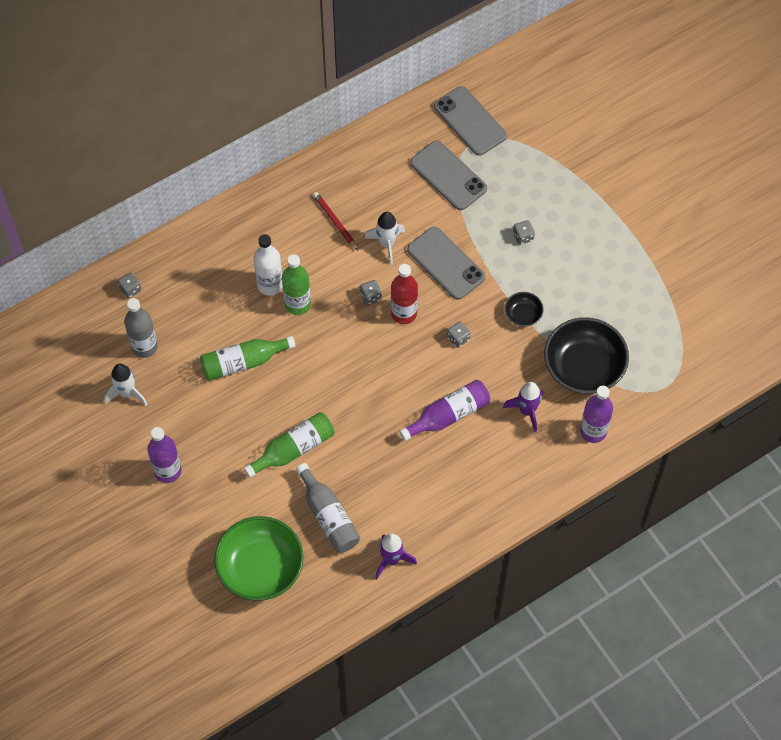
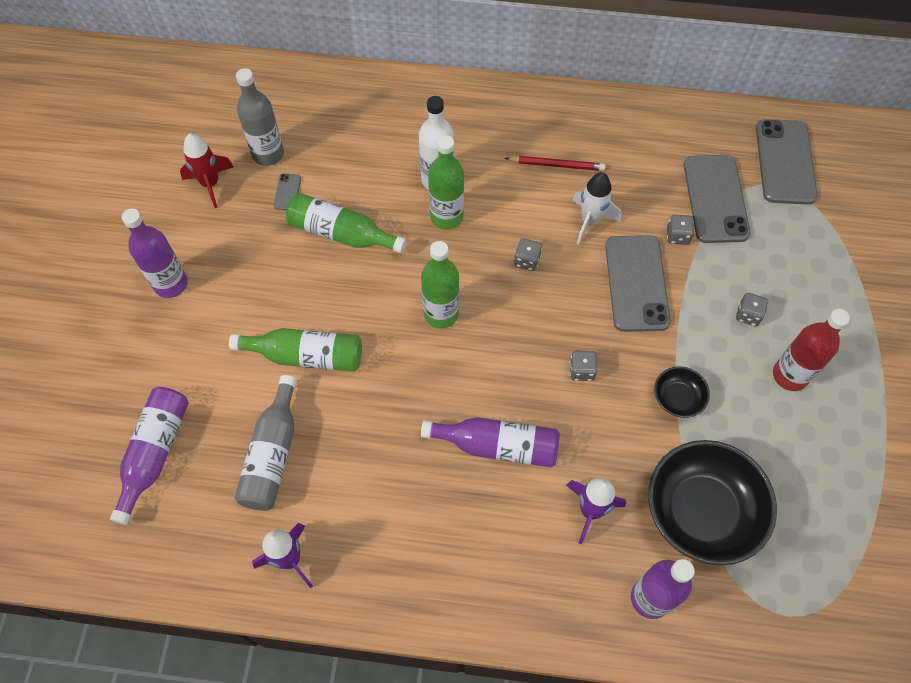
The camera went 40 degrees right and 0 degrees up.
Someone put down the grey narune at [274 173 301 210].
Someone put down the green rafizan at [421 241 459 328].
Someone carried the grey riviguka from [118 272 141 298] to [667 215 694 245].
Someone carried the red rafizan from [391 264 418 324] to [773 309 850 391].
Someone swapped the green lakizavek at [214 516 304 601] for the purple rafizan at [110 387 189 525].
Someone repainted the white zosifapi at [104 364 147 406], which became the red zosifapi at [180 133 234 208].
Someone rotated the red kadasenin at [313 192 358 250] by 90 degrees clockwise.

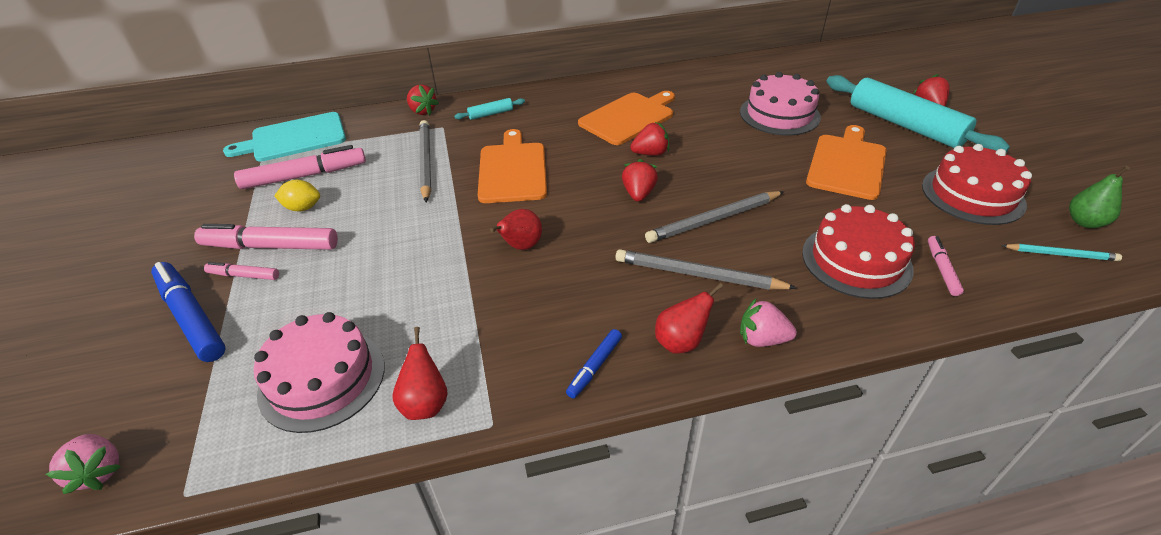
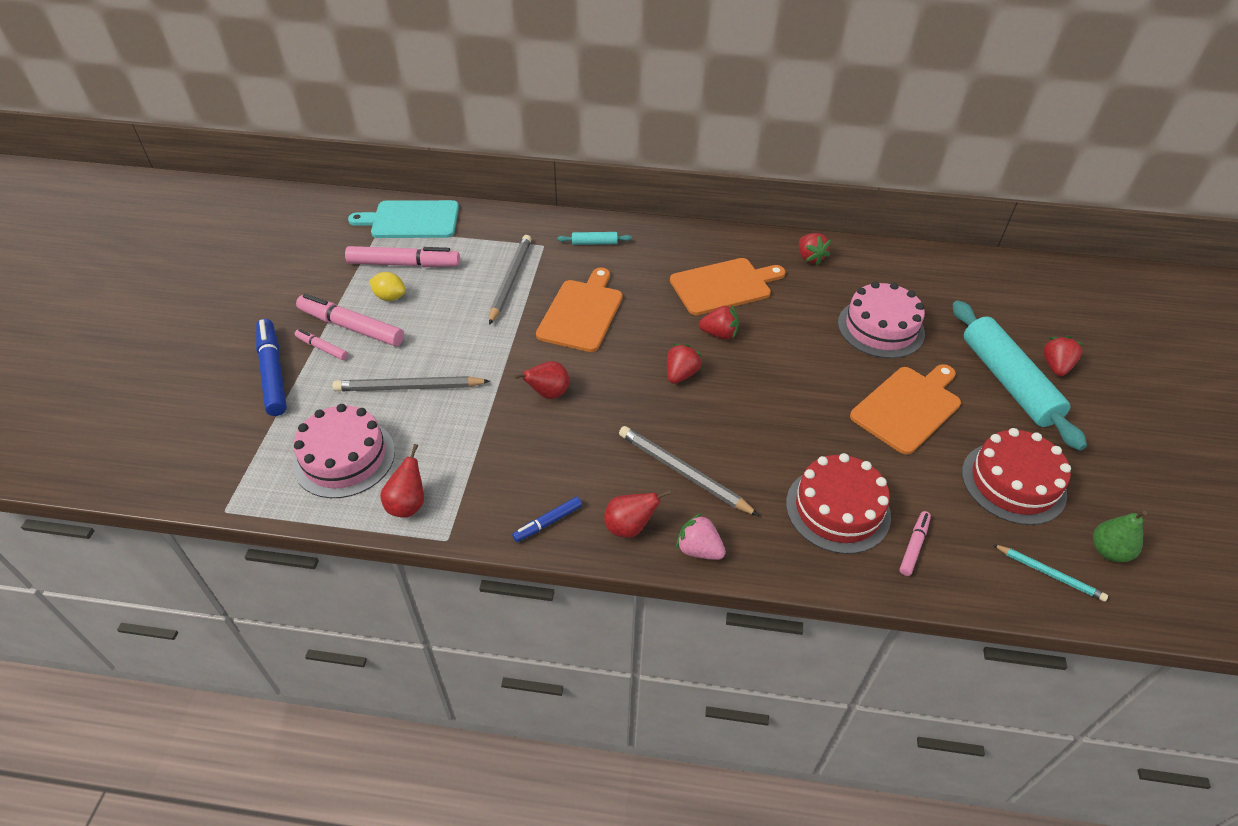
The camera went 20 degrees right and 5 degrees up.
Someone took away the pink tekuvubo at [46 434 121 494].
Someone carried the red tekuvubo from [407 84 439 115] to [799 233 831 266].
Someone carried the grey kadasenin from [645 191 784 243] to [333 376 490 391].

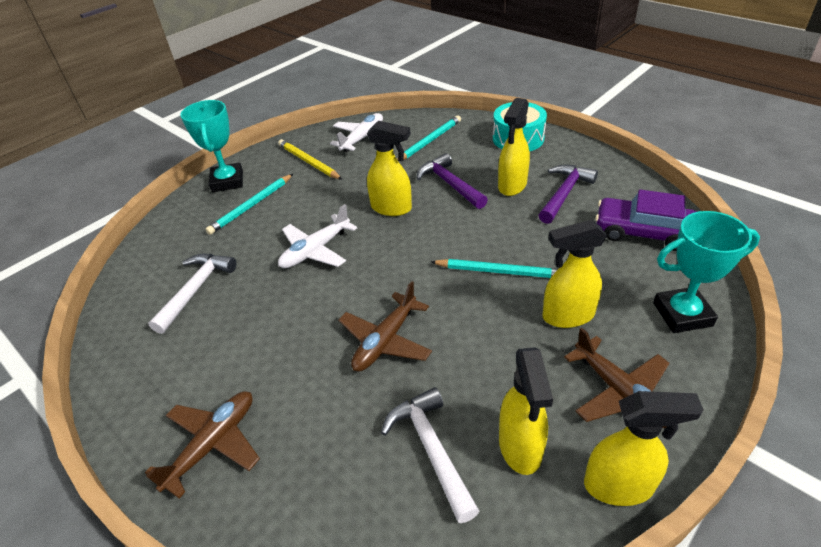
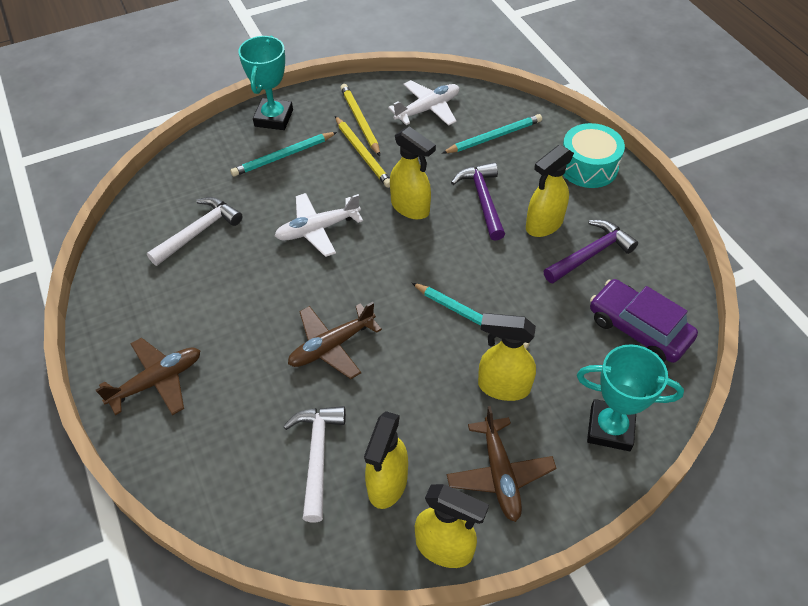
The camera went 20 degrees right and 10 degrees up.
Someone put down the yellow kadasenin at [335 116 390 188].

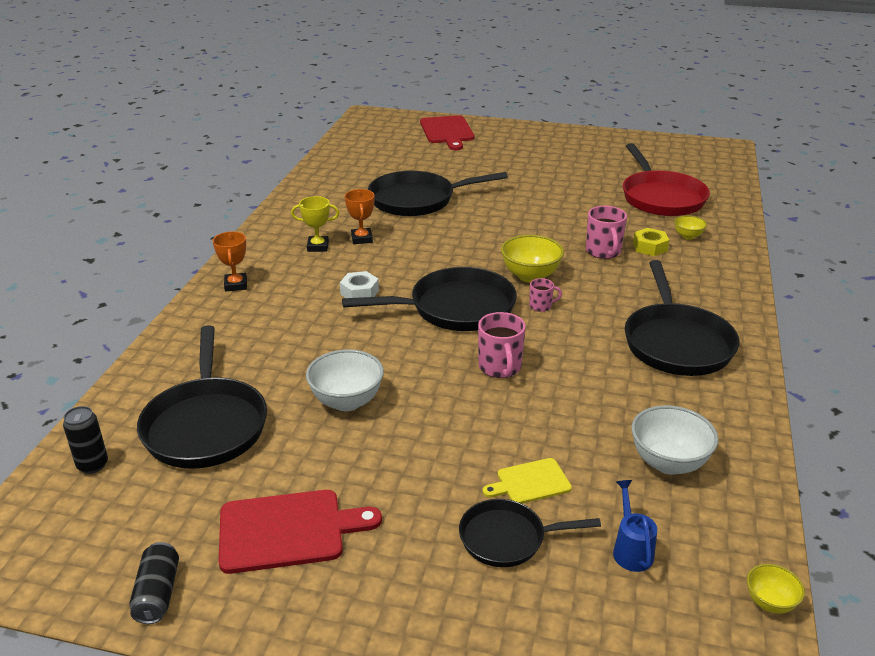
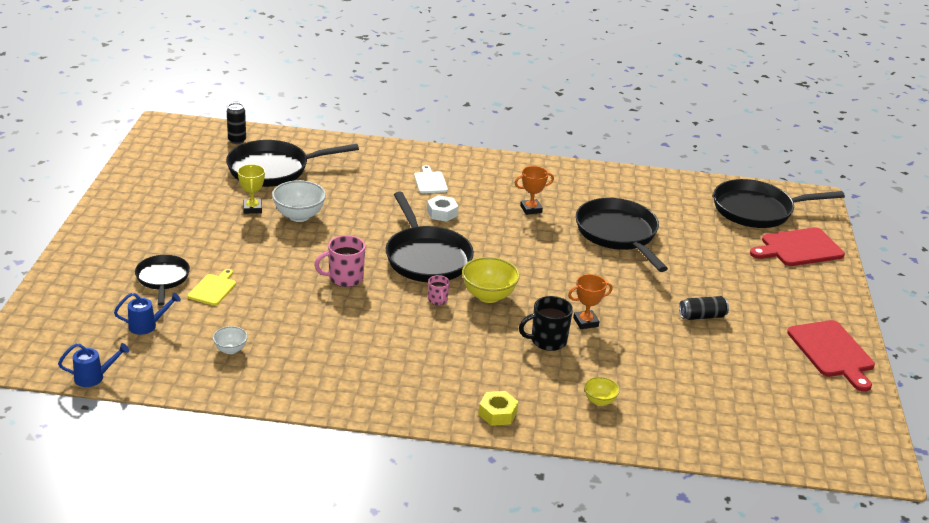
The camera went 80 degrees right and 0 degrees up.
Someone took away the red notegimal at [623 143 710 216].
Someone put down the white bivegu at [414 165 448 193].
Someone carried the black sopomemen from [129 542 179 624] to [679 296 729 320].
Someone carried the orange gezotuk from [212 232 247 292] to [568 274 613 329].
Someone carried the red bivegu from [219 490 382 574] to [787 320 875 392].
Someone carried the yellow gezotuk from [291 196 339 252] to [237 164 265 214].
Someone carried the black notegimal from [625 260 740 376] to [713 179 845 228].
Someone carried the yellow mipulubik from [633 228 669 256] to [478 391 518 426].
Someone swapped the yellow lakizavek at [747 564 805 614] for the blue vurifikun at [58 343 129 387].
Someone repainted the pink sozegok at [586 206 627 259], which became the black sozegok at [519 296 573 351].
Someone rotated the yellow bivegu at [482 458 572 504] by 45 degrees clockwise.
Someone scaled the white lakizavek at [632 405 719 475] by 0.55.

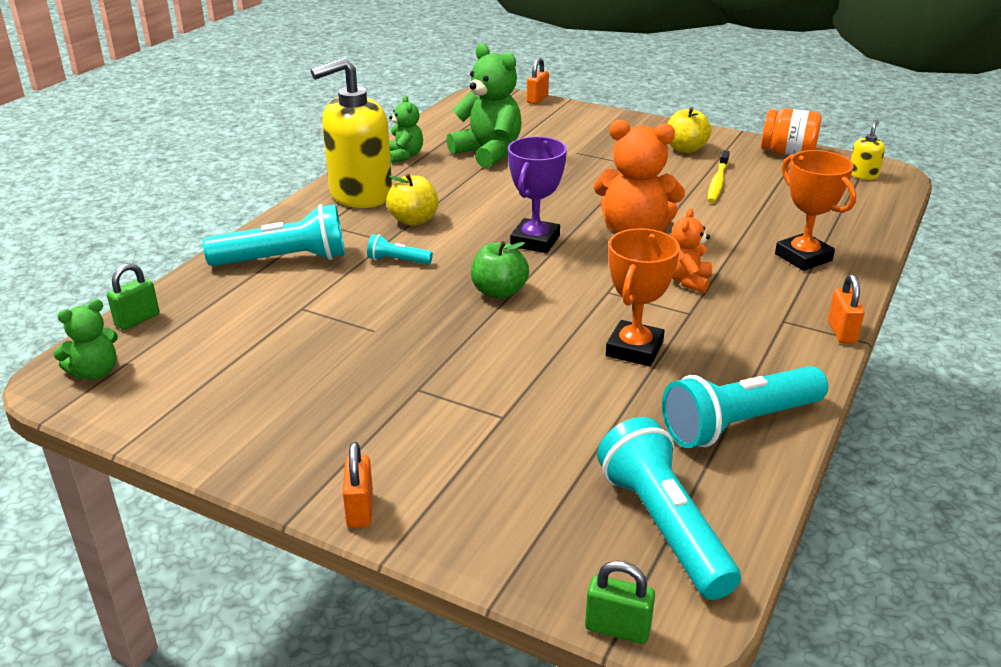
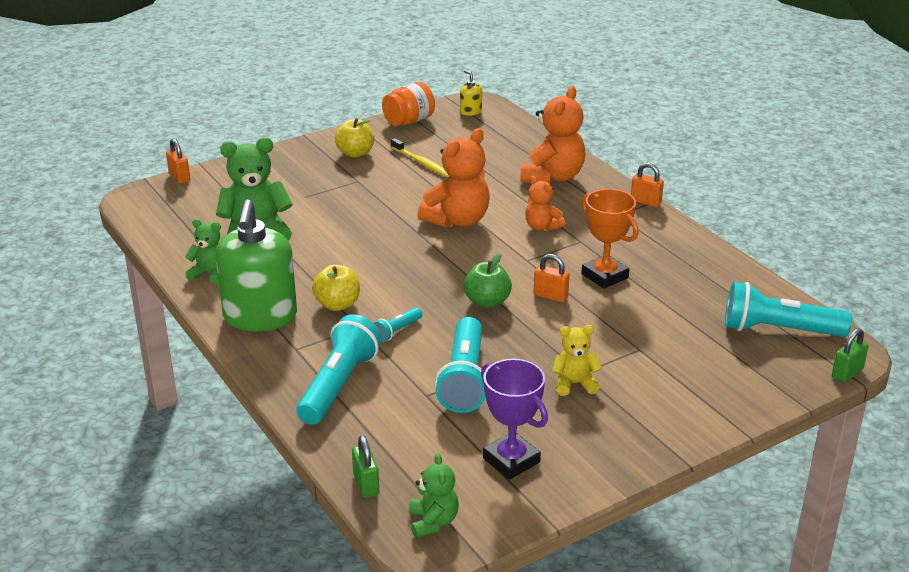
The camera went 60 degrees left and 0 degrees up.
Someone put down the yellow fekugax at [552 325 602 396].
Someone carried the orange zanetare from [342 442 373 528] to [534 254 570 302].
Someone carried the purple gezotuk from [508 136 567 253] to [481 359 548 480].
Someone carried the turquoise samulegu from [662 366 828 448] to [435 317 485 413].
Someone swapped the orange gezotuk at [775 150 856 271] for the orange fekugax at [520 86 586 184].
Someone repainted the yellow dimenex at [311 58 392 208], which became the green dimenex at [216 199 297 332].

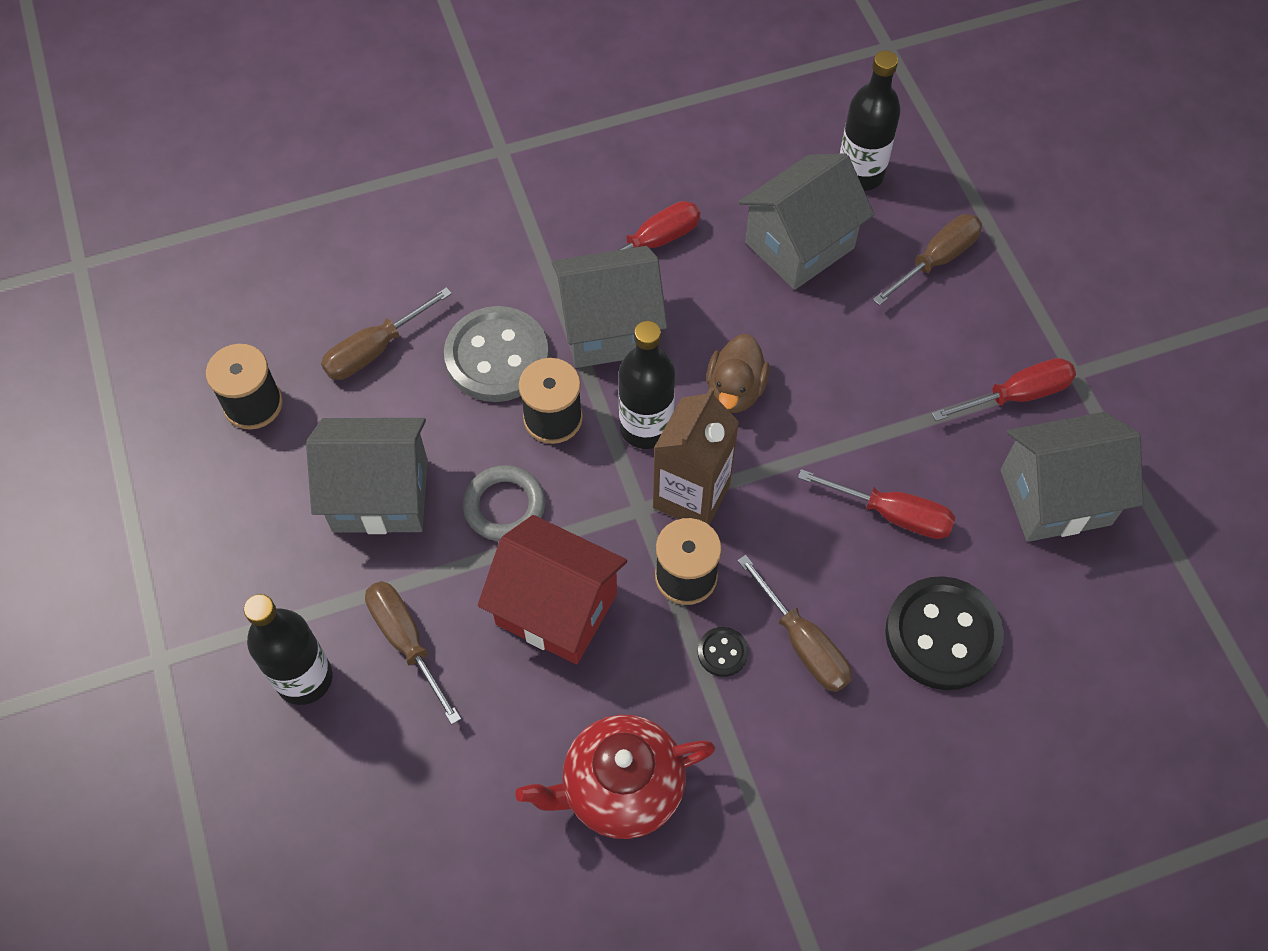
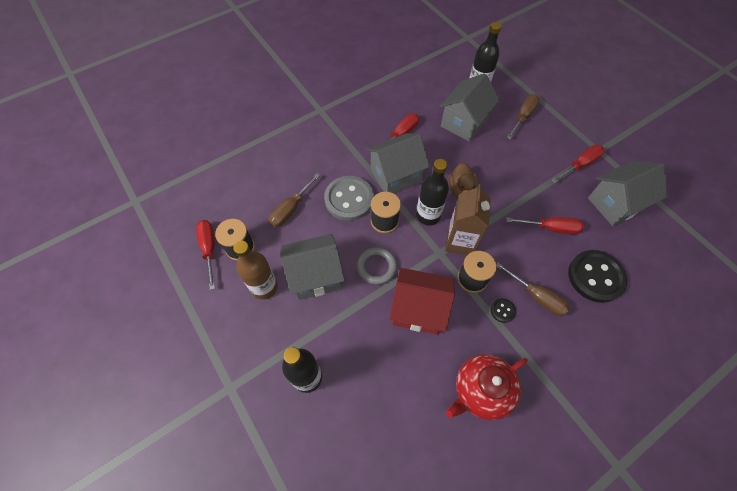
The camera went 15 degrees left and 0 degrees up.
Someone took away the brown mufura at [365 581 461 725].
Someone put down the red mufura at [196 220 215 290].
Someone put down the brown rafizan at [233 240 278 300].

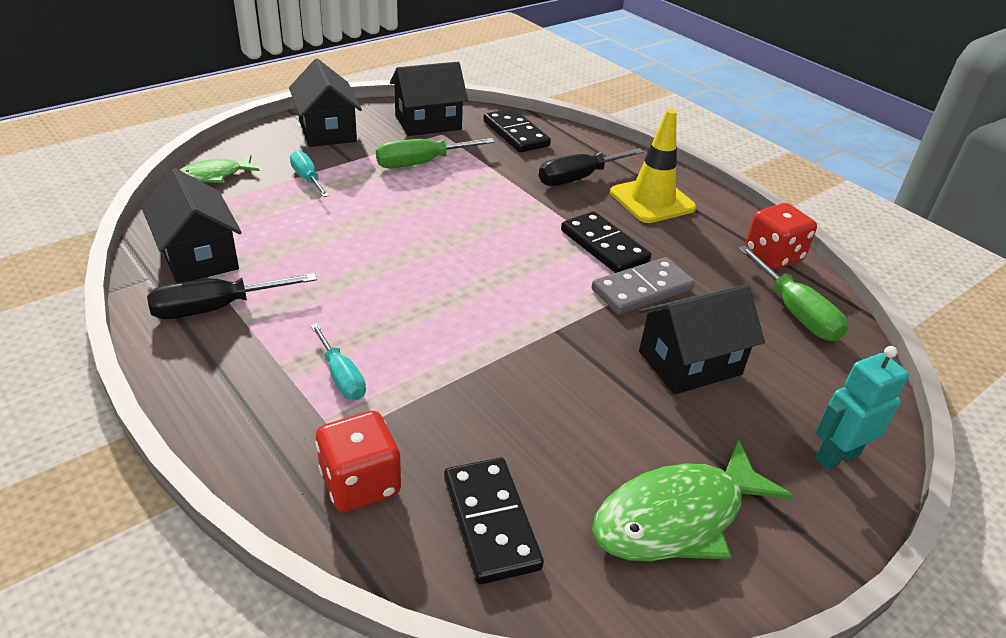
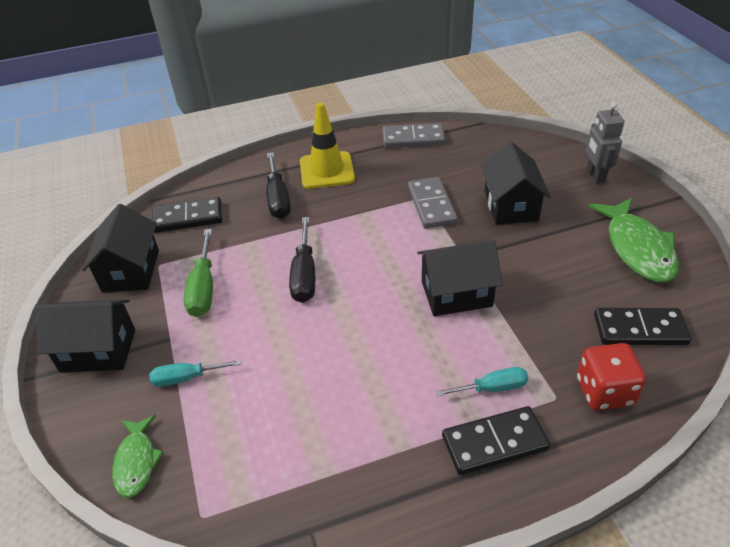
The camera went 65 degrees left and 5 degrees up.
Someone took away the green mufura at [738 245 848 341].
Someone carried the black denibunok from [142 168 242 283] to [417 240 503 316].
Someone carried the black mufura from [147 273 317 319] to [289 217 315 303].
Someone carried the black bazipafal from [561 211 651 273] to [442 406 550 475].
Someone swapped the red riviguka at [745 203 817 269] for the grey bazipafal at [383 123 446 148].
Someone repainted the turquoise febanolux at [815 346 909 470], which became the grey febanolux at [586 102 624 184].

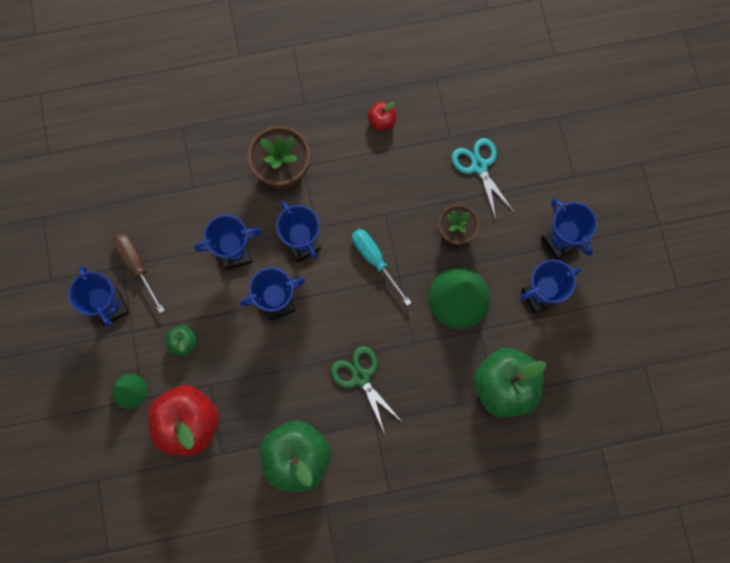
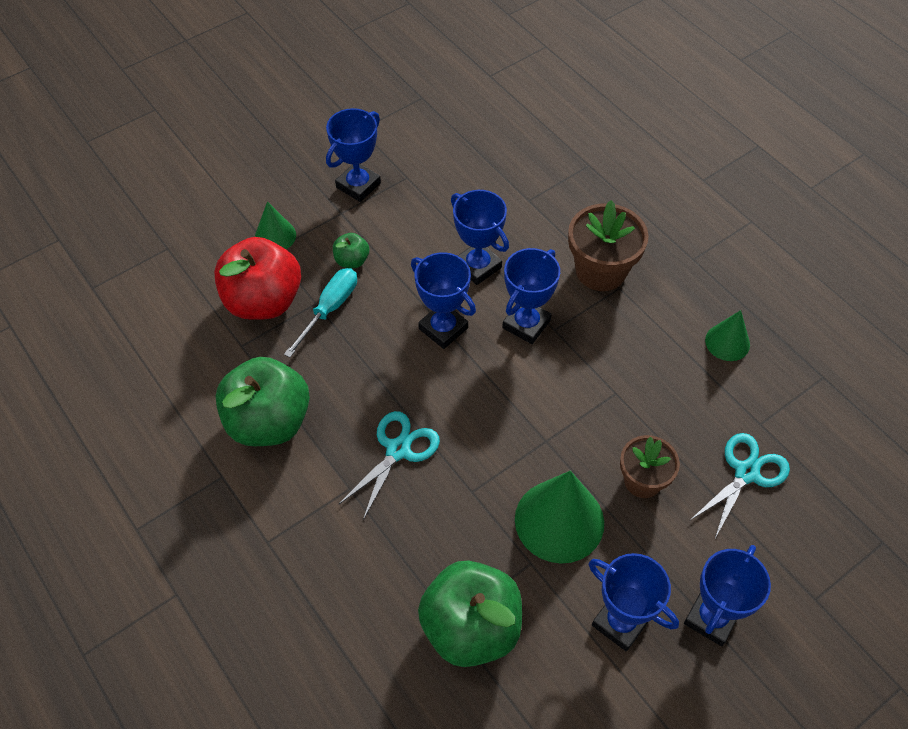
The camera went 65 degrees right and 20 degrees down.
Someone took away the brown mufura at [113 233 165 313].
Someone carried the turquoise mufura from [352 229 412 306] to [284 268 357 357].
Someone swapped the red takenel at [367 102 396 131] for the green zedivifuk at [705 310 750 361].
Someone repainted the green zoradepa at [331 346 403 434], which became the turquoise zoradepa at [338 411 440 520].

